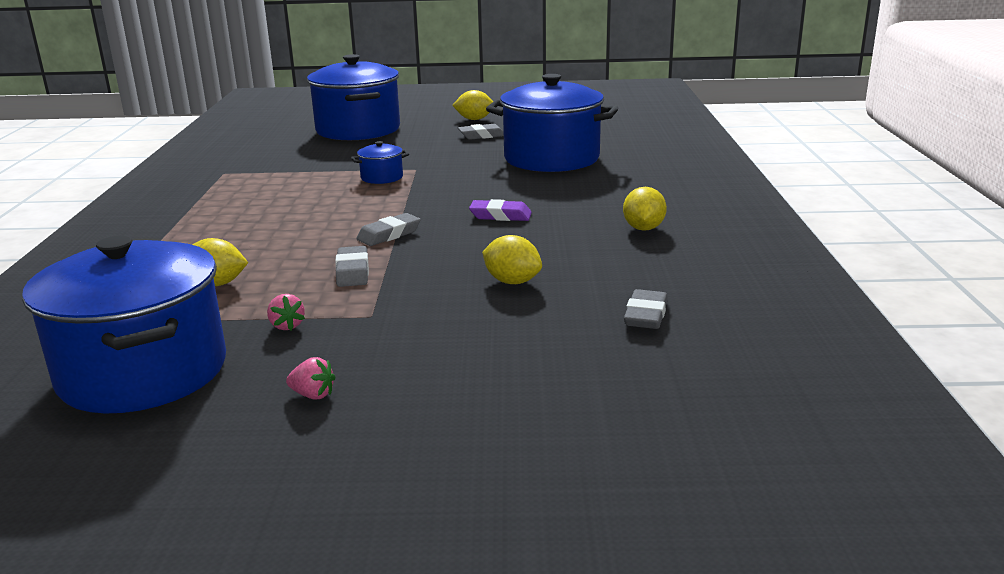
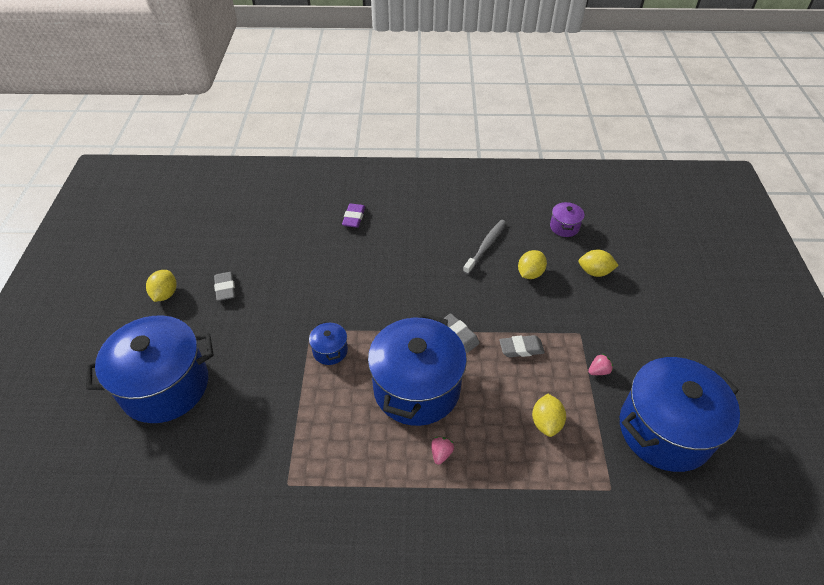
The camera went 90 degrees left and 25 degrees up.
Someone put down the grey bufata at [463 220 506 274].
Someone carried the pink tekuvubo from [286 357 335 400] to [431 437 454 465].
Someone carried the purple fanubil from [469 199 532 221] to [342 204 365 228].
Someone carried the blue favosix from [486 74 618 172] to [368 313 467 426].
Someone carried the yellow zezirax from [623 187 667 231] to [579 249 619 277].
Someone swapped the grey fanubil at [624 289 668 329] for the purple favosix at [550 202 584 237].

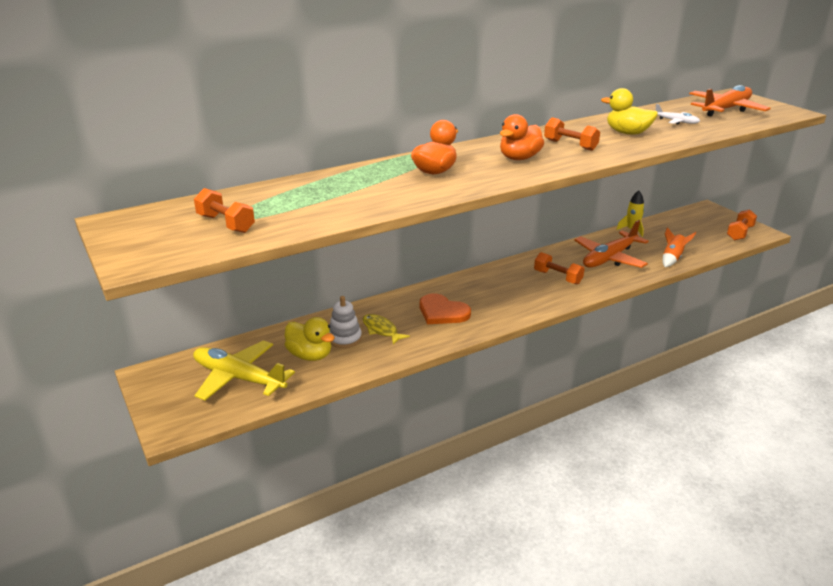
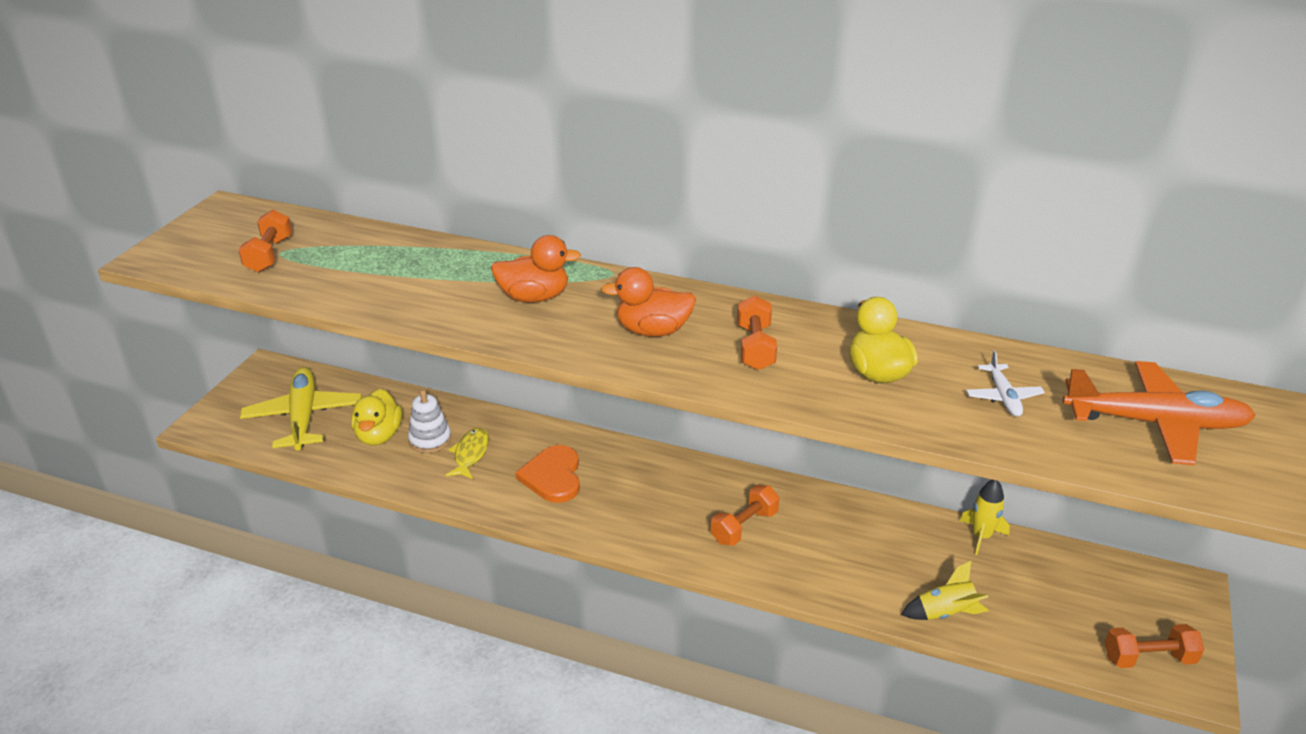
The camera went 50 degrees right and 5 degrees up.
Someone took away the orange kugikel at [574 220 649 268].
Someone repainted the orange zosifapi at [663 227 696 267], which became the yellow zosifapi at [901 561 989 620].
Someone rotated the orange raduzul at [534 252 585 285] by 45 degrees clockwise.

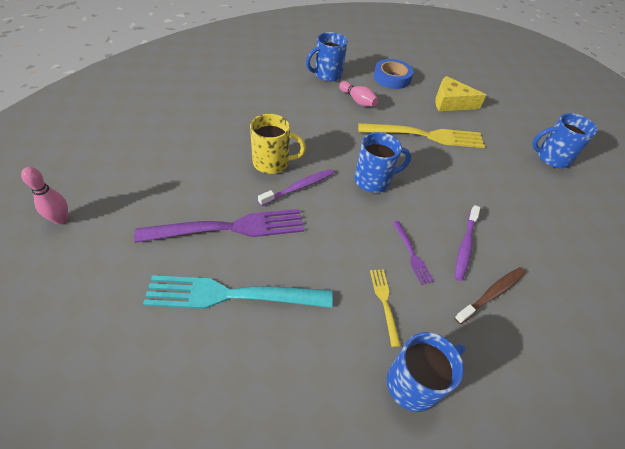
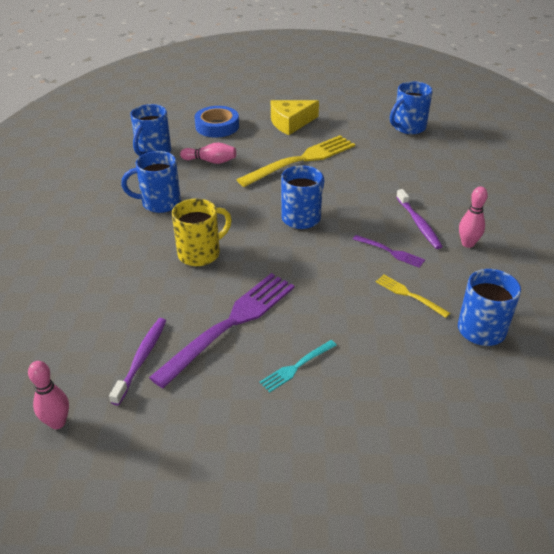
The camera went 35 degrees left and 10 degrees down.
Someone put down the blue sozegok at [121 151 181 213].
Someone carried the purple bufata from [258 169 334 206] to [109 318 166 405].
Someone swapped the brown bufata at [454 267 525 324] for the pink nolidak at [459 186 488 248].
Someone scaled the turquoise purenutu at [143 275 333 309] by 0.46.

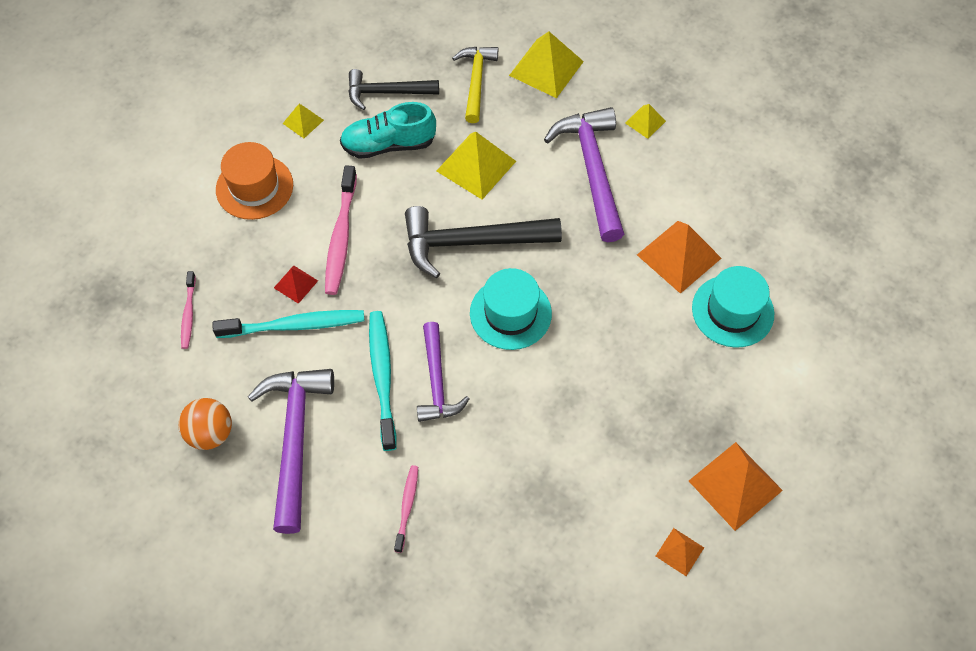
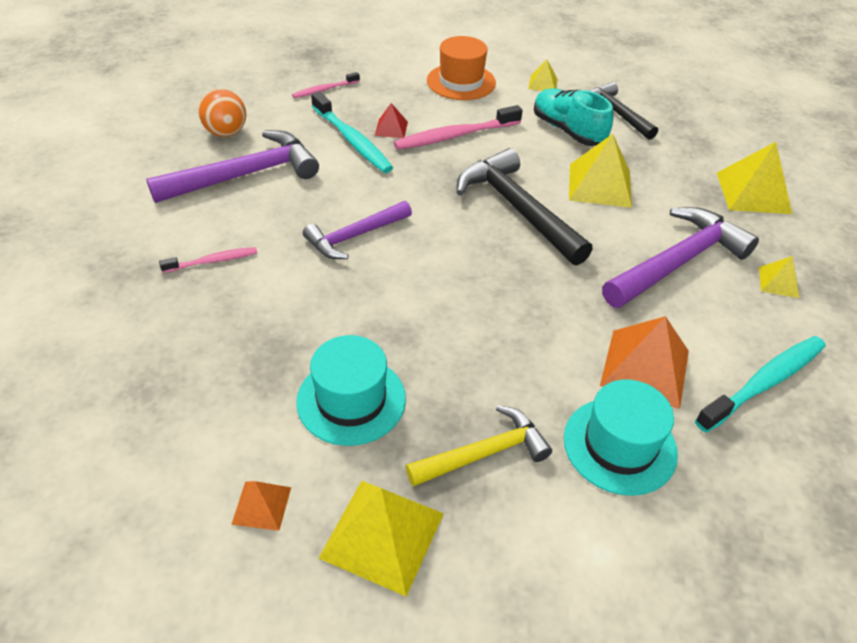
The camera went 60 degrees right and 15 degrees down.
Someone carried the turquoise bufata from [369 311 396 451] to [695 336 826 432].
Someone carried the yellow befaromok from [452 47 498 123] to [406 405 552 487].
Someone carried the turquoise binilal from [470 268 552 350] to [296 335 406 446].
Someone repainted the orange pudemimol at [689 442 783 531], which became the yellow pudemimol at [319 481 444 596].

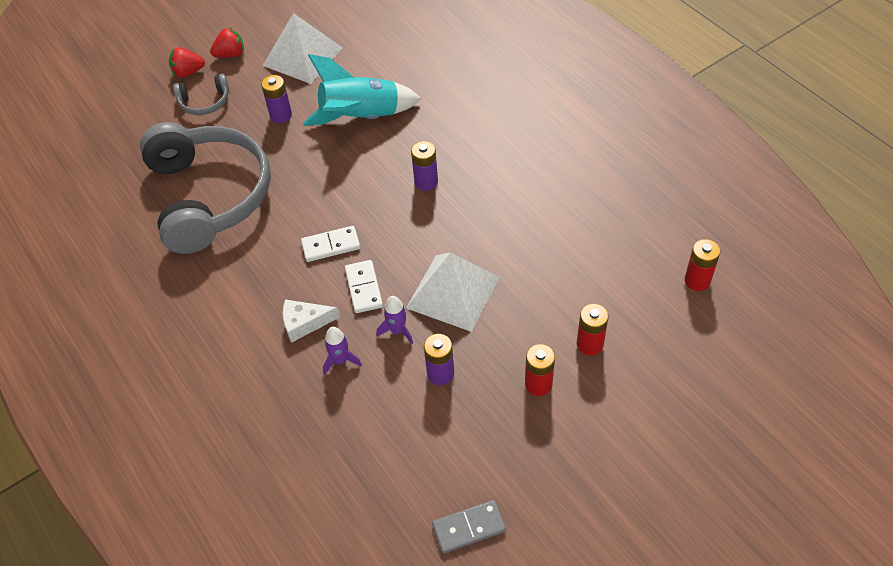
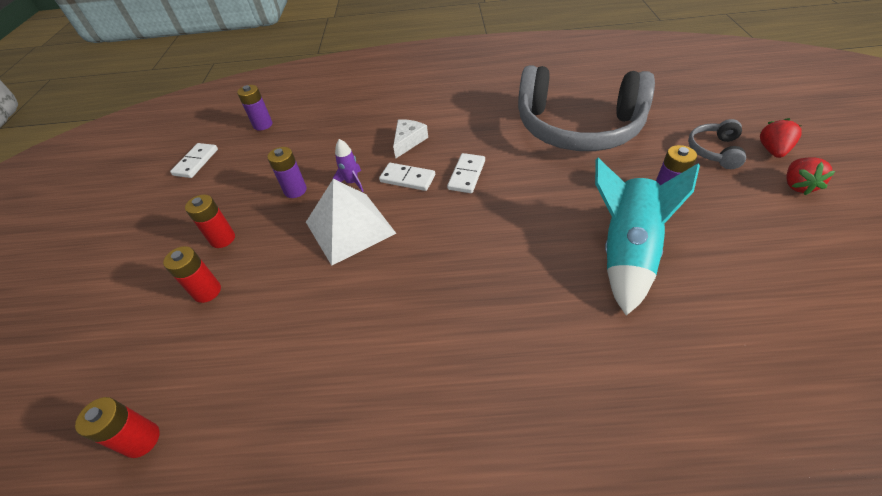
The camera went 125 degrees right and 5 degrees down.
Someone took away the white pudemimol at [263 13 343 84].
Someone took away the purple zosifapi at [323 327 362 375].
Someone carried the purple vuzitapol from [411 141 438 191] to [237 85 273 131].
Someone repainted the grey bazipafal at [432 500 506 553], which became the white bazipafal at [170 143 218 178].

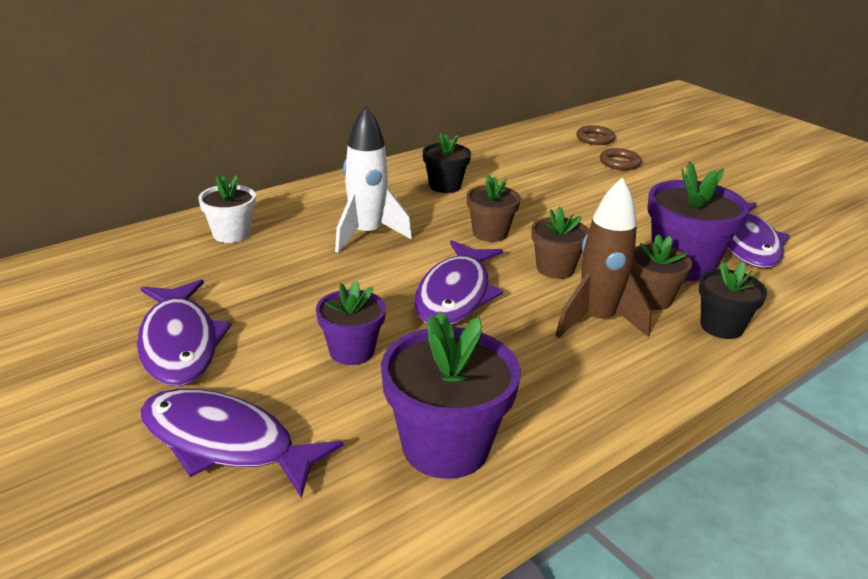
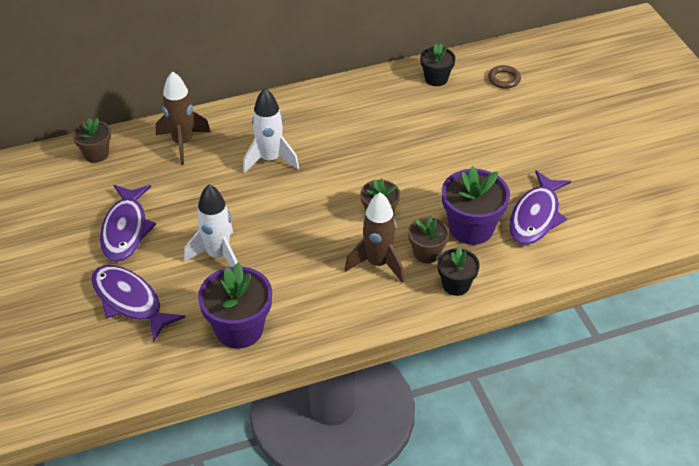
The camera went 20 degrees right and 15 degrees up.
Someone took away the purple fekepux at [414 240 503 325].
Someone took away the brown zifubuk at [600 148 641 170].
Someone carried the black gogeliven from [423 133 471 193] to [420 43 456 86].
Someone carried the brown gogeliven from [467 175 521 242] to [73 118 111 163].
Someone swapped the white gogeliven at [199 175 256 243] for the brown zosifapi at [156 71 211 165].
Someone swapped the purple gogeliven at [316 280 386 365] for the white zosifapi at [184 184 238 267].

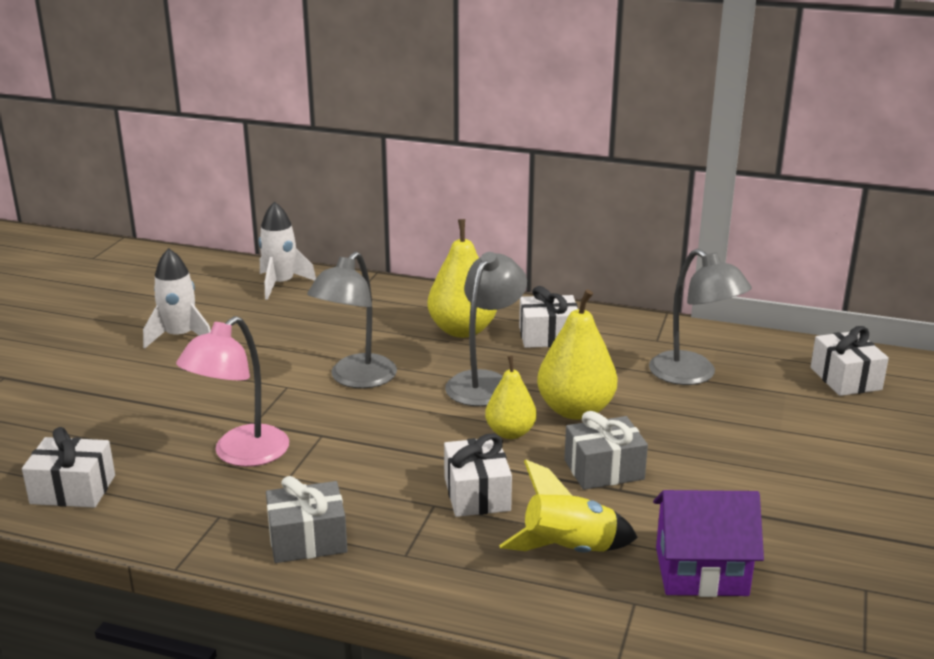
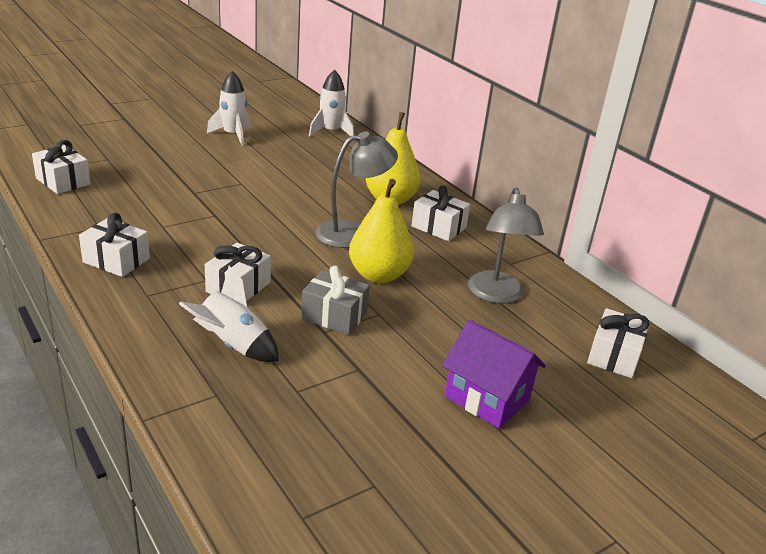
The camera went 35 degrees right and 5 degrees up.
Someone took away the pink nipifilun at [176 316 289 467].
Someone took away the grey nipifilun at [307 252 397 388].
Someone took away the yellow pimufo at [485 356 537 439].
Someone carried the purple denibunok from [653 490 764 597] to [442 320 546 428].
Someone repainted the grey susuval at [266 476 347 563], which became the white susuval at [79 213 150 277].
Someone repainted the yellow zosifapi at [499 460 638 553], which became the white zosifapi at [179 266 279 362].

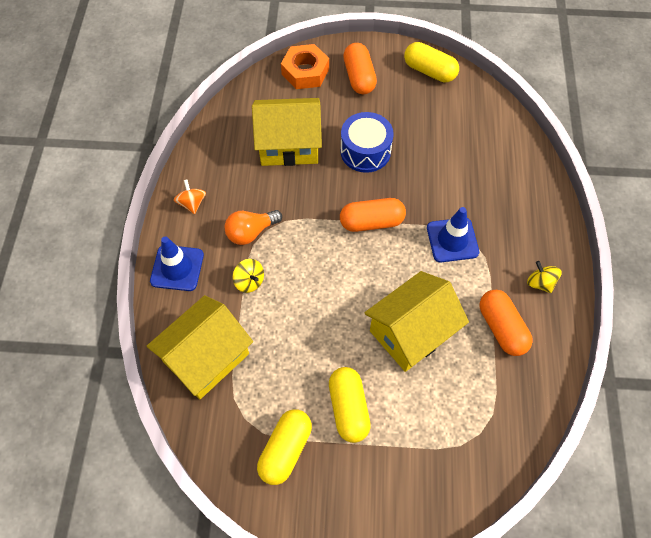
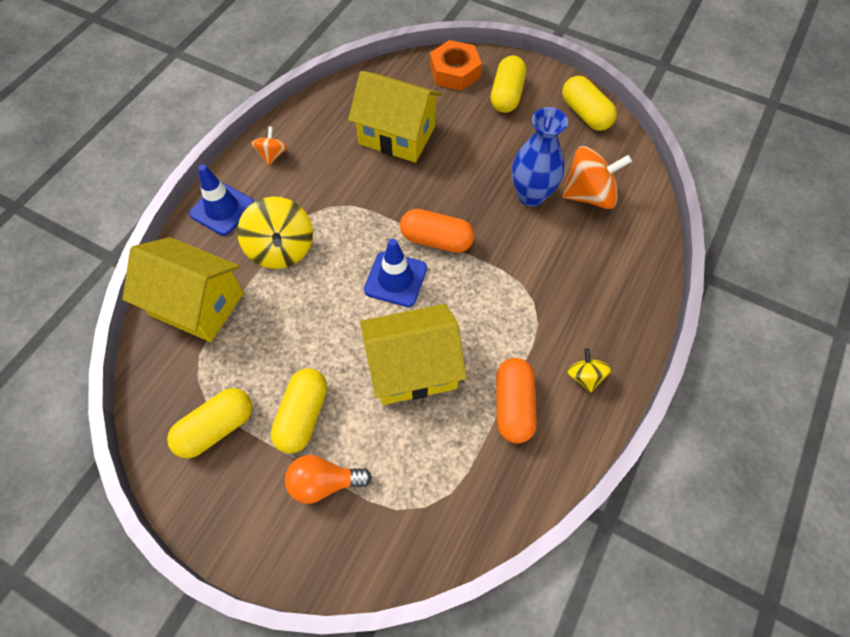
The camera went 25 degrees right and 0 degrees up.
Someone took away the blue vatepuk at [340 112 394 173].
Someone put down the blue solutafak at [512 107 568 207].
Someone put down the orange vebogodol at [562 146 632 209].
Someone carried the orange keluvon from [224 210 282 245] to [285 455 372 504].
Someone carried the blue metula from [427 207 479 262] to [364 239 427 307].
Someone repainted the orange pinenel at [343 43 377 94], which became the yellow pinenel at [491 56 526 113].
Someone rotated the yellow denibunok at [147 295 253 399] by 45 degrees clockwise.
Someone scaled the yellow vebogodol at [233 259 264 293] by 1.88.

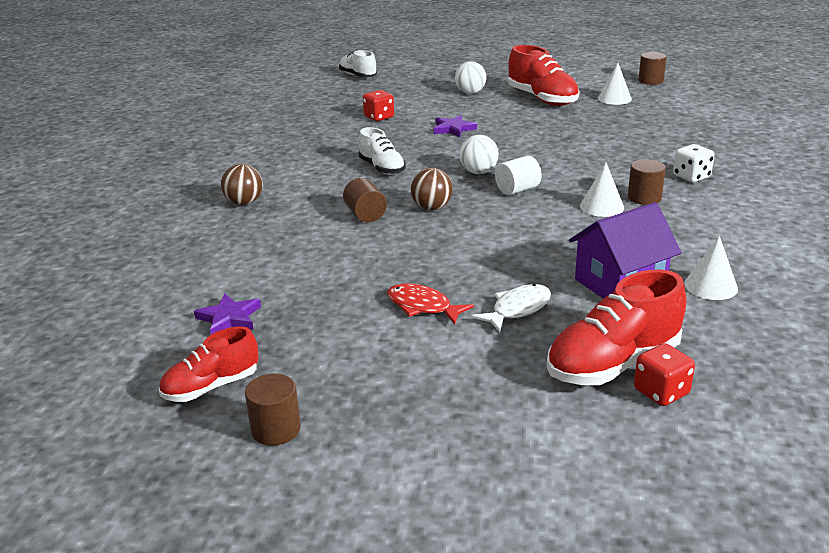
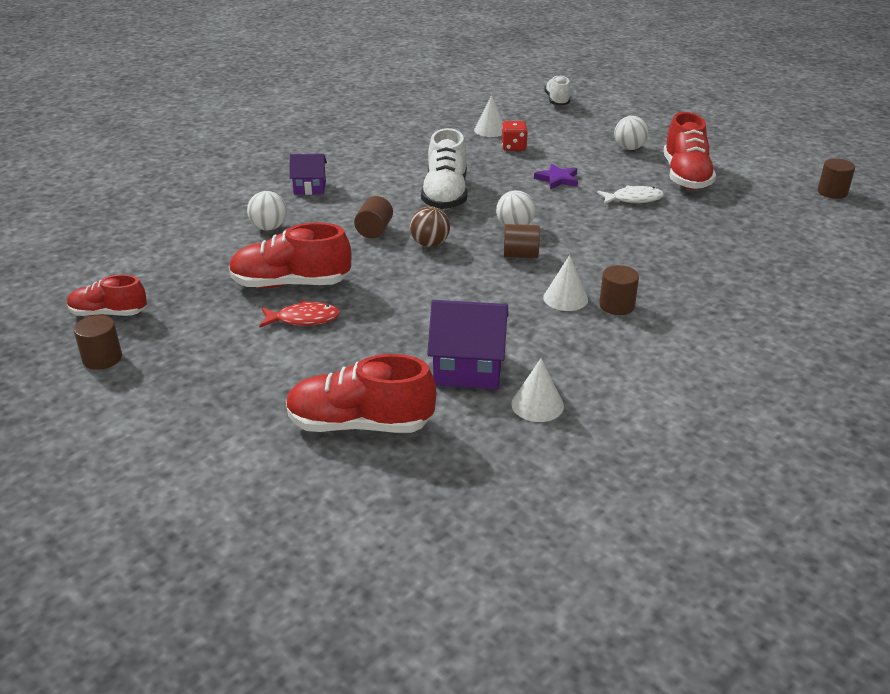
The camera went 35 degrees right and 5 degrees up.
Someone took away the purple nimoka at [194 294 261 334].
Someone took away the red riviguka at [634 343 695 406].
Someone took away the white riviguka at [673 144 714 182].
Someone put down the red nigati at [229 222 351 288].
Someone put down the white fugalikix at [247 191 287 231].
Someone carried the white fekepux from [472 284 551 332] to [597 185 664 204].
Someone carried the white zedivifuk from [598 63 632 105] to [474 95 503 137].
Someone swapped the brown fugalikix at [221 164 263 205] for the purple denibunok at [289 154 327 195].
Someone repainted the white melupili at [495 156 542 195], which became the brown melupili at [504 224 540 258].
Someone rotated the red fekepux at [387 283 474 325] by 105 degrees clockwise.
Someone scaled the white nigati at [359 127 406 175] by 1.59.

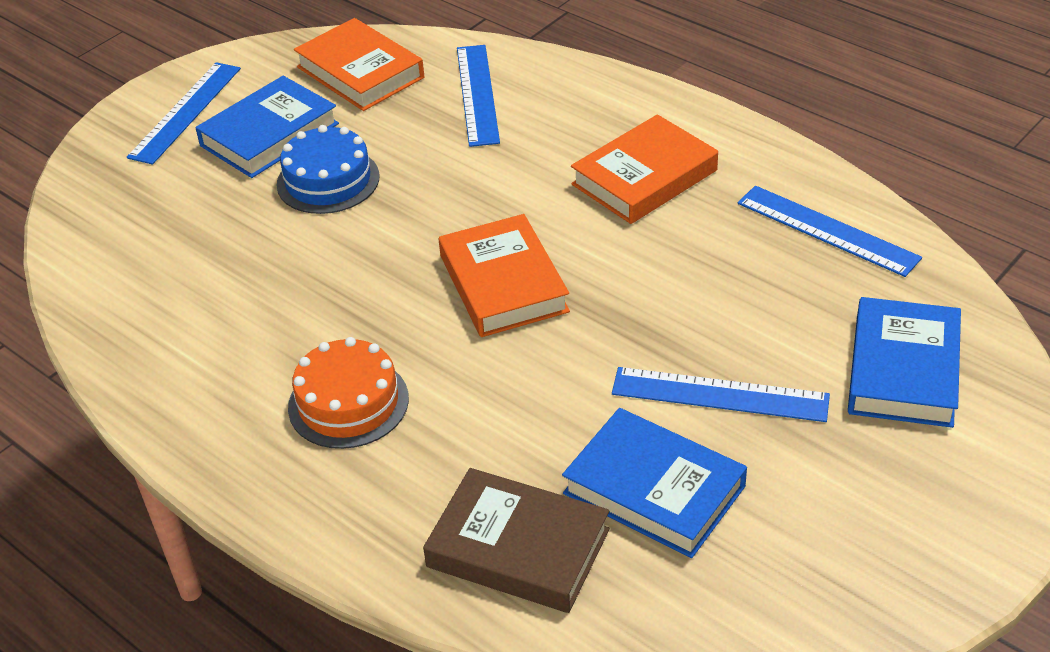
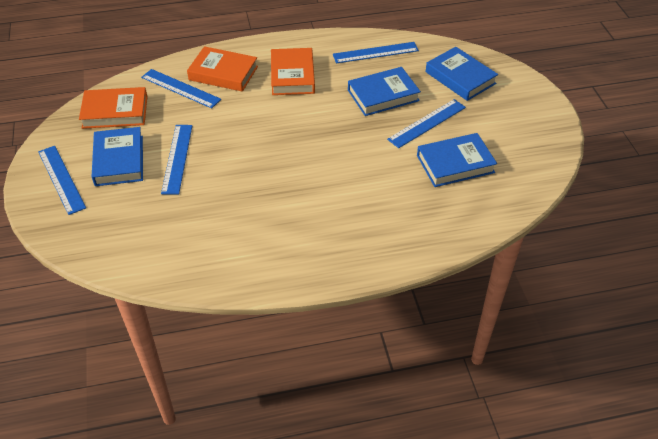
The camera went 55 degrees left and 5 degrees up.
Someone took away the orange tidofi at [288 337 409 449].
Someone took away the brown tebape at [423 468 610 613].
Someone put down the blue tebape at [348 67 421 116].
Someone carried the orange tebape from [439 214 570 337] to [187 46 258 92].
Someone swapped the blue tidofi at [277 125 380 214] for the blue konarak at [161 125 192 195].

